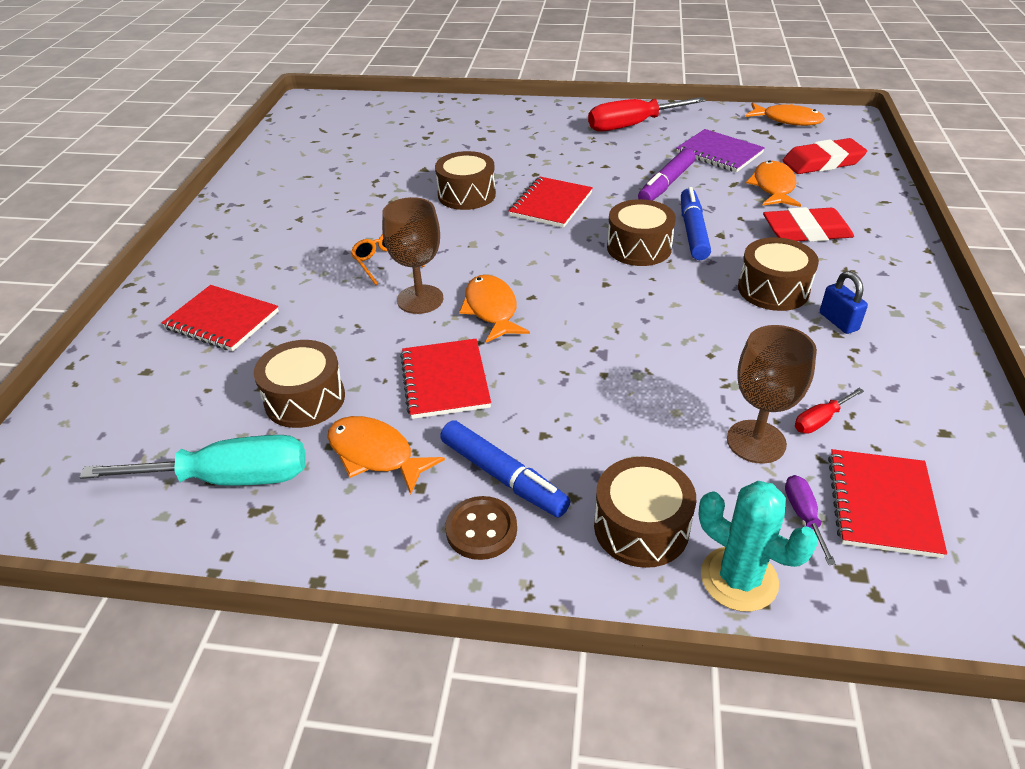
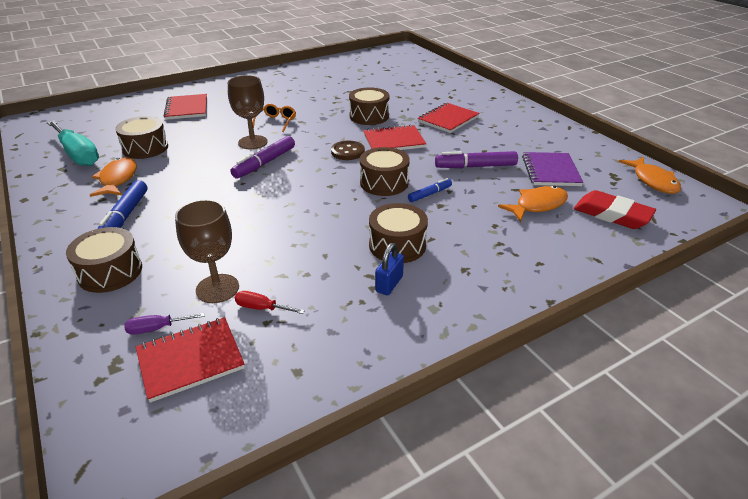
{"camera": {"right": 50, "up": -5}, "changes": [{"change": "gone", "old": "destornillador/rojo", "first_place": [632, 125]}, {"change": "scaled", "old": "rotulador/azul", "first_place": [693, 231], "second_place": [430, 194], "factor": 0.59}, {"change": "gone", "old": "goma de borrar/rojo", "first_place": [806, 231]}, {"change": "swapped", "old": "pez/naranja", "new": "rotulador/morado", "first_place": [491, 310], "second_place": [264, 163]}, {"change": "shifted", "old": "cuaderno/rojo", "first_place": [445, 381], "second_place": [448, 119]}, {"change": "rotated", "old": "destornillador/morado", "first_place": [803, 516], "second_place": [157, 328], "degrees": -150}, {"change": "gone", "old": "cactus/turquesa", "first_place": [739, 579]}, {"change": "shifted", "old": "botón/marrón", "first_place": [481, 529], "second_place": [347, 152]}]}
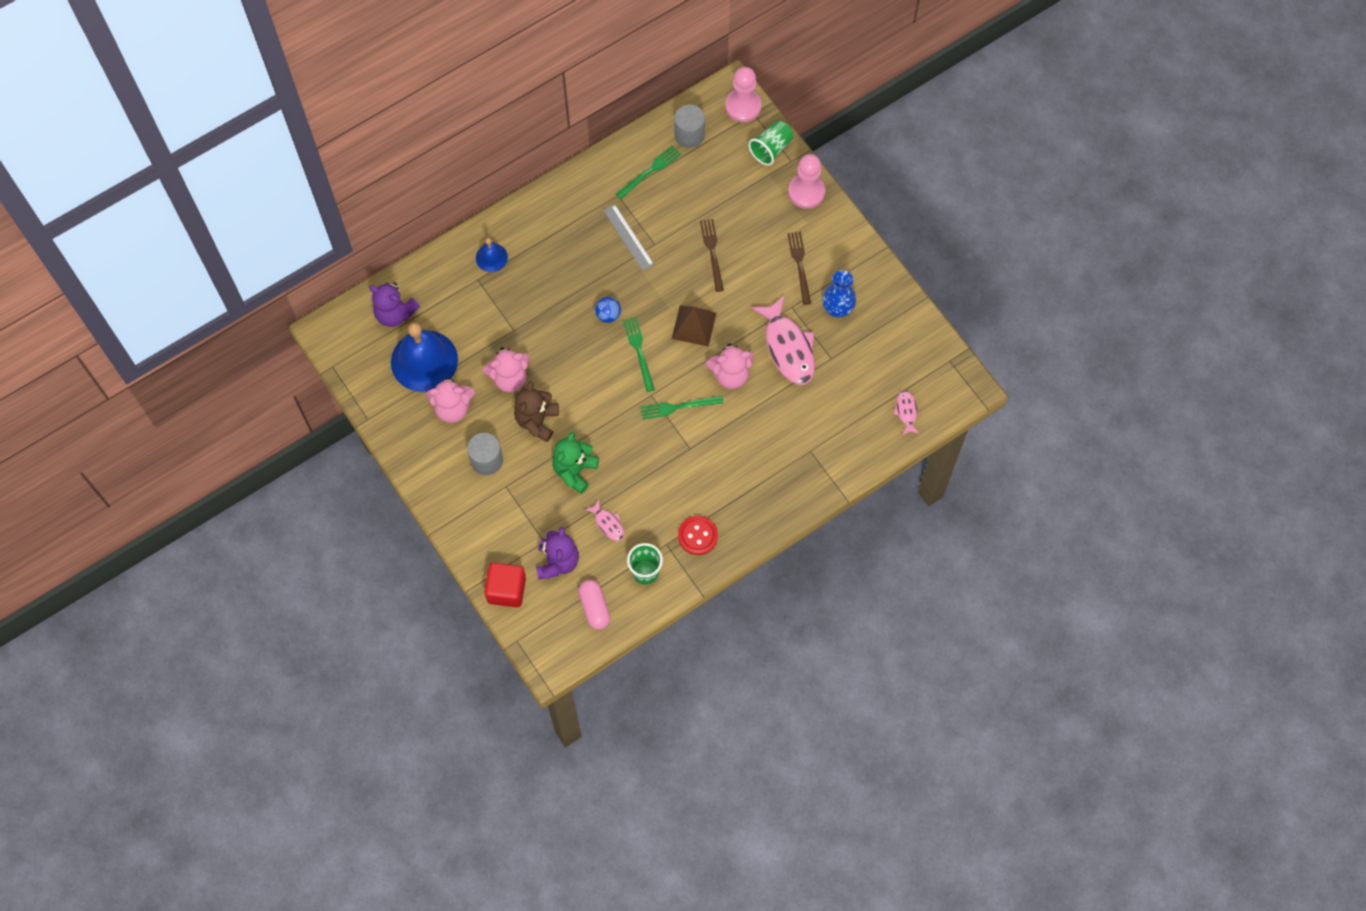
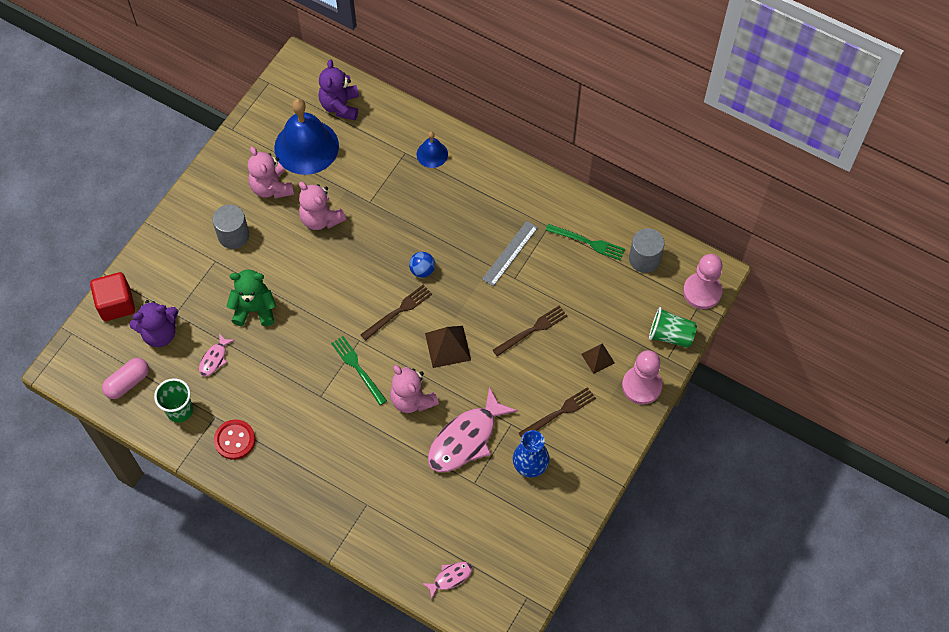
{"camera": {"right": 65, "up": -5}, "changes": [{"change": "repainted", "old": "tenedor/verde", "new": "tenedor/marrón", "first_place": [639, 351], "second_place": [398, 311]}, {"change": "gone", "old": "osito/marrón", "first_place": [537, 421]}, {"change": "new", "new": "pirámide/marrón", "second_place": [598, 358]}]}
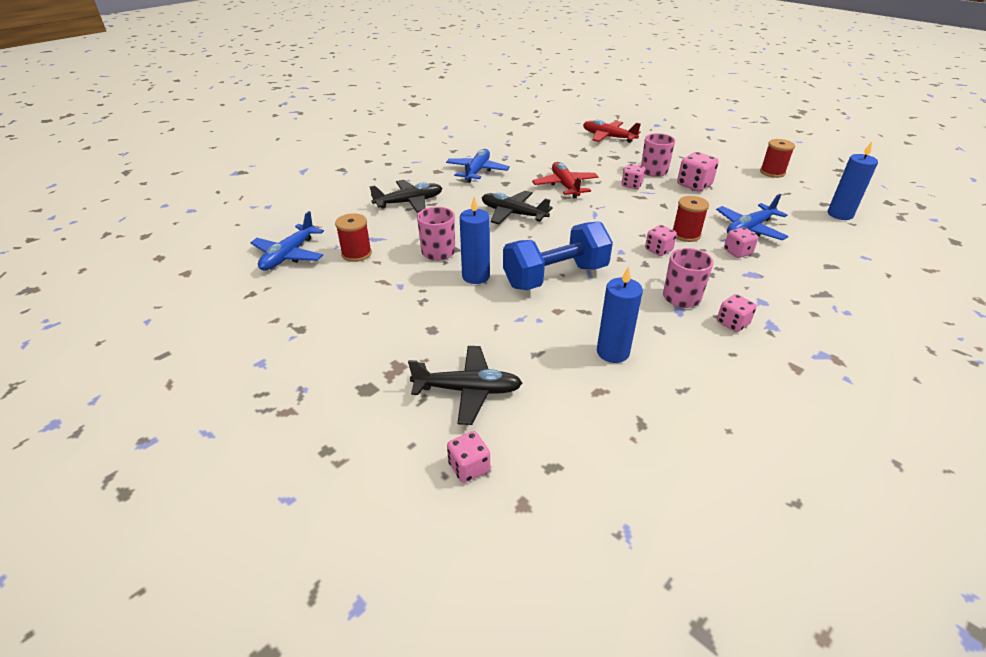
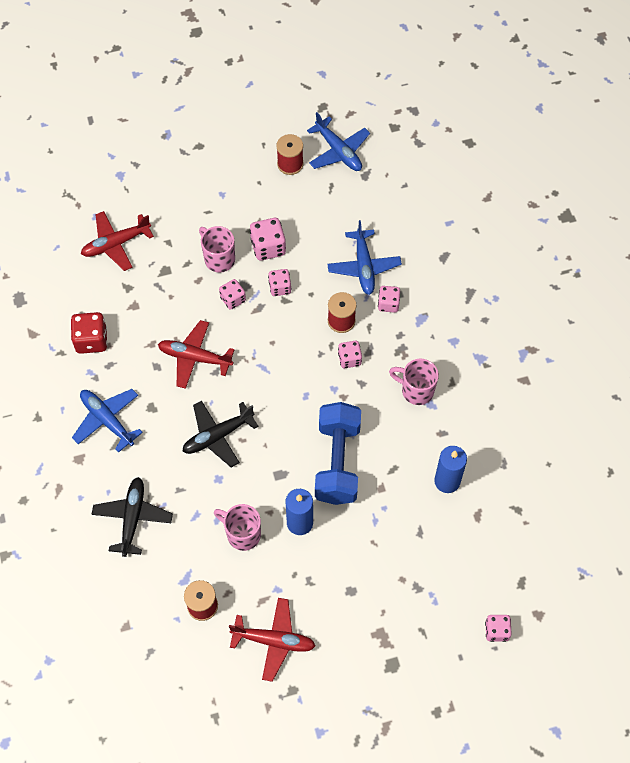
{"camera": {"right": -60, "up": 25}, "changes": [{"change": "gone", "old": "vela/azul", "first_place": [840, 214]}, {"change": "shifted", "old": "avión/azul", "first_place": [289, 255], "second_place": [338, 151]}, {"change": "shifted", "old": "dado/rosa", "first_place": [732, 323], "second_place": [280, 287]}, {"change": "gone", "old": "avión/negro", "first_place": [468, 390]}, {"change": "new", "new": "dado/rojo", "second_place": [91, 340]}, {"change": "new", "new": "avión/rojo", "second_place": [274, 641]}]}
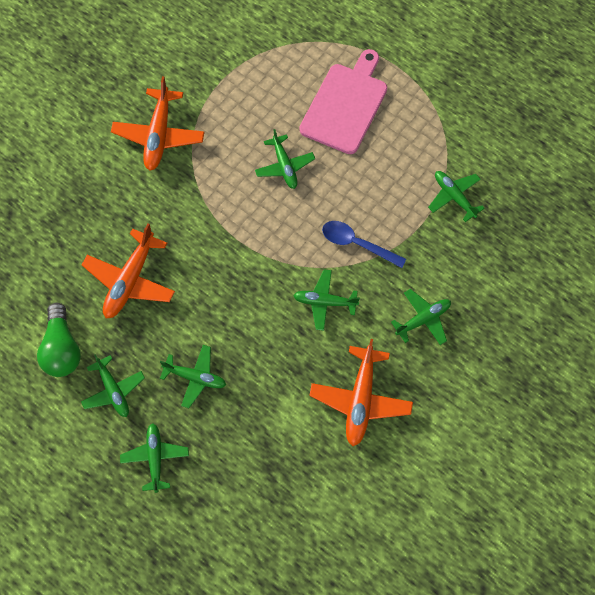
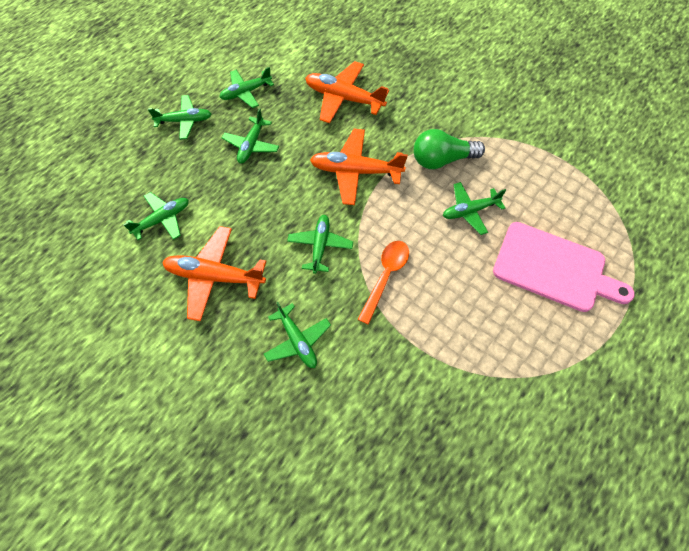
{"camera": {"right": 90, "up": -5}, "changes": [{"change": "shifted", "old": "avión/naranja", "first_place": [159, 135], "second_place": [355, 171]}, {"change": "shifted", "old": "avión/verde", "first_place": [454, 197], "second_place": [162, 219]}, {"change": "repainted", "old": "cuchara/azul", "new": "cuchara/naranja", "first_place": [357, 244], "second_place": [385, 276]}, {"change": "shifted", "old": "bombilla/verde", "first_place": [62, 349], "second_place": [442, 160]}]}
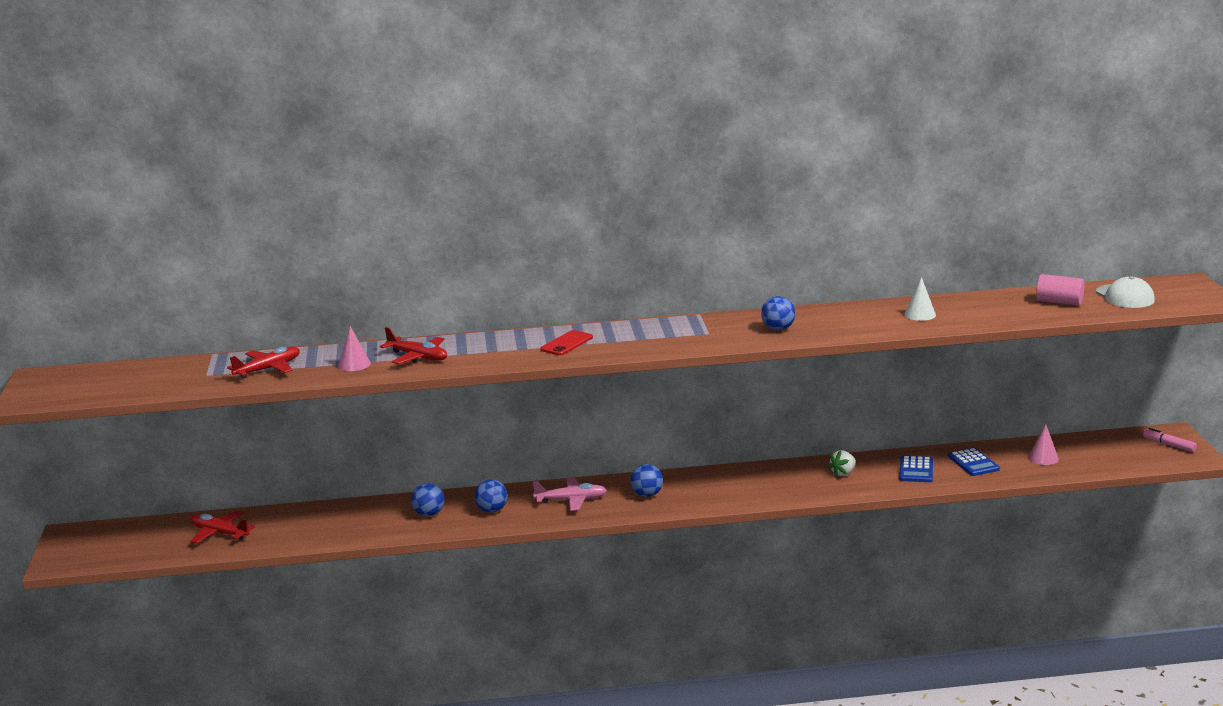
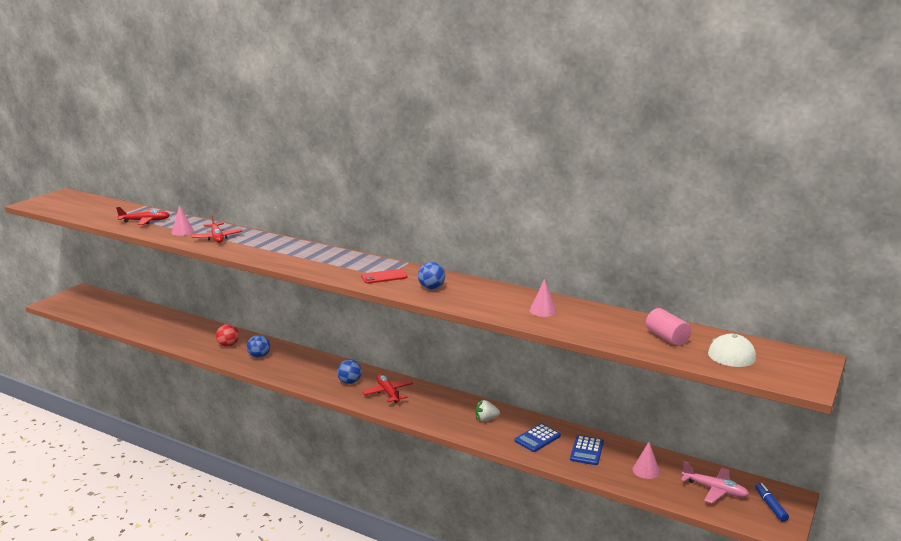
{"camera": {"right": 35, "up": 0}, "changes": [{"change": "repainted", "old": "cono/blanco", "new": "cono/rosa", "first_place": [920, 314], "second_place": [543, 311]}, {"change": "shifted", "old": "móvil/rojo", "first_place": [566, 343], "second_place": [384, 277]}, {"change": "repainted", "old": "rotulador/rosa", "new": "rotulador/azul", "first_place": [1169, 445], "second_place": [770, 506]}, {"change": "shifted", "old": "avión/rosa", "first_place": [571, 500], "second_place": [715, 490]}, {"change": "repainted", "old": "pelota/azul", "new": "pelota/rojo", "first_place": [429, 514], "second_place": [228, 345]}, {"change": "shifted", "old": "avión/rojo", "first_place": [219, 533], "second_place": [388, 393]}]}
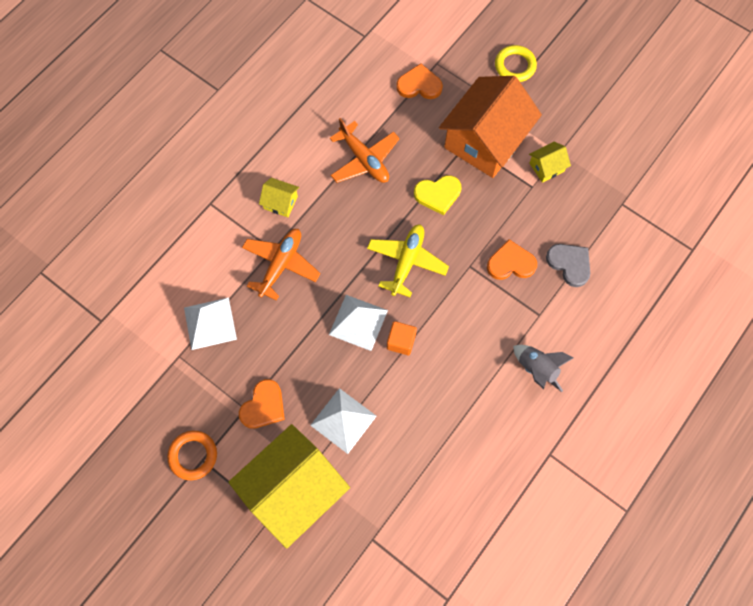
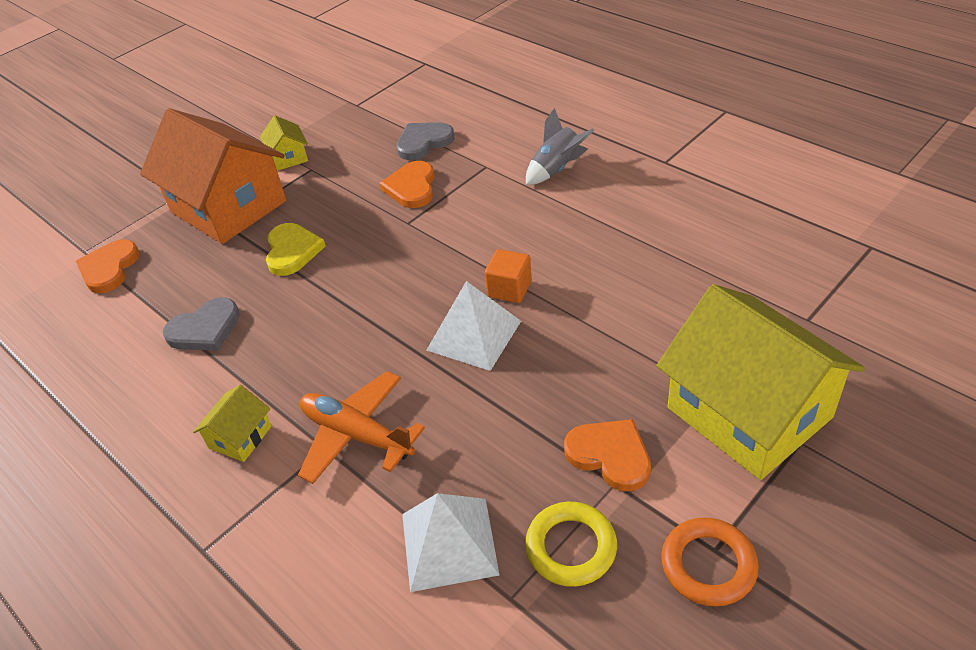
{"camera": {"right": -80, "up": -25}, "changes": [{"change": "shifted", "old": "anillo/amarillo", "first_place": [515, 66], "second_place": [571, 547]}, {"change": "swapped", "old": "avión/naranja", "new": "corazón/gris", "first_place": [364, 160], "second_place": [205, 329]}, {"change": "gone", "old": "avión/amarillo", "first_place": [407, 262]}, {"change": "gone", "old": "pirámide/blanco", "first_place": [343, 420]}]}
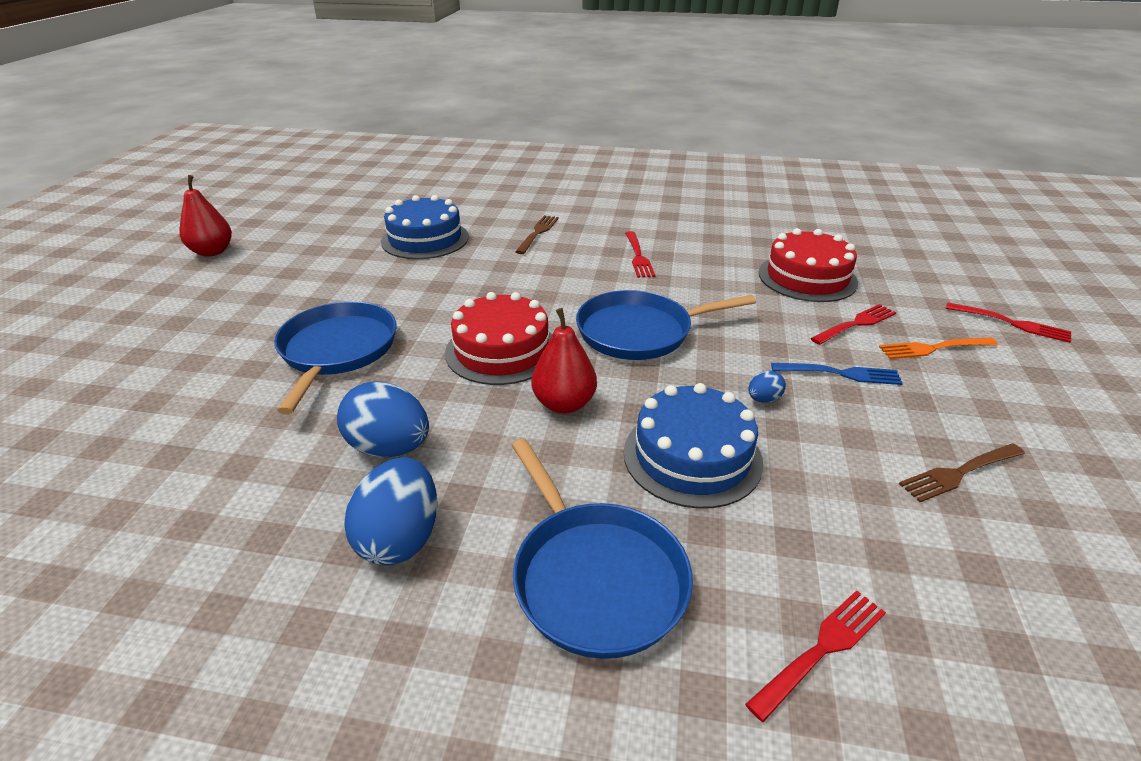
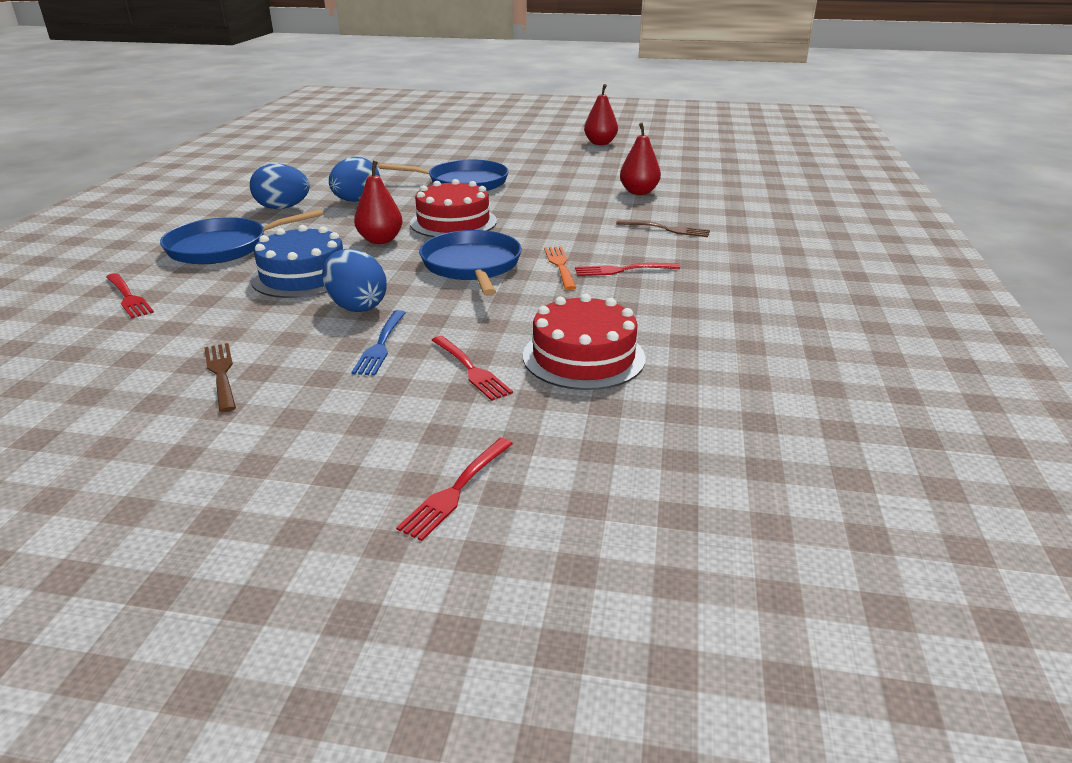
{"camera": {"right": 90, "up": -5}, "changes": [{"change": "swapped", "old": "tarta/azul", "new": "pera/rojo", "first_place": [425, 239], "second_place": [638, 192]}, {"change": "shifted", "old": "tenedor/naranja", "first_place": [934, 348], "second_place": [560, 266]}, {"change": "scaled", "old": "huevo/azul", "first_place": [763, 399], "second_place": [357, 306], "factor": 2.13}]}
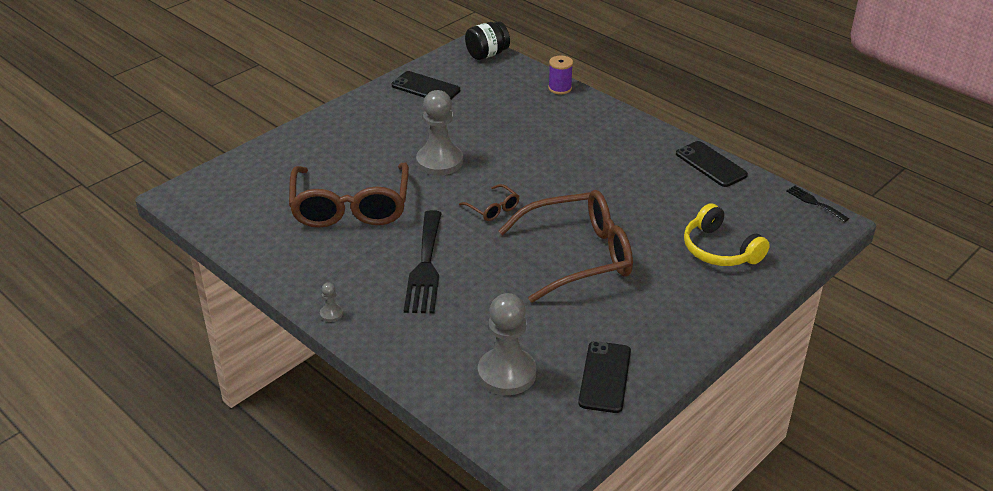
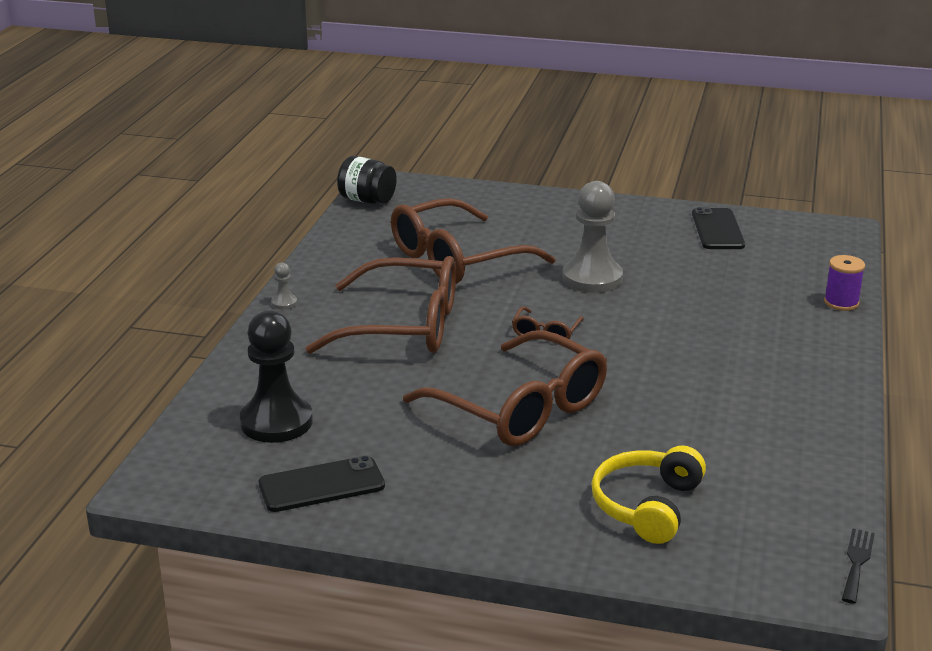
{"camera": {"right": 60, "up": -10}, "changes": [{"change": "shifted", "old": "tarro/negro", "first_place": [487, 54], "second_place": [367, 200]}, {"change": "gone", "old": "móvil/negro", "first_place": [711, 164]}, {"change": "swapped", "old": "tenedor/negro", "new": "gafas/marrón", "first_place": [425, 267], "second_place": [404, 326]}, {"change": "repainted", "old": "peón/gris", "new": "peón/negro", "first_place": [507, 373], "second_place": [276, 422]}]}
